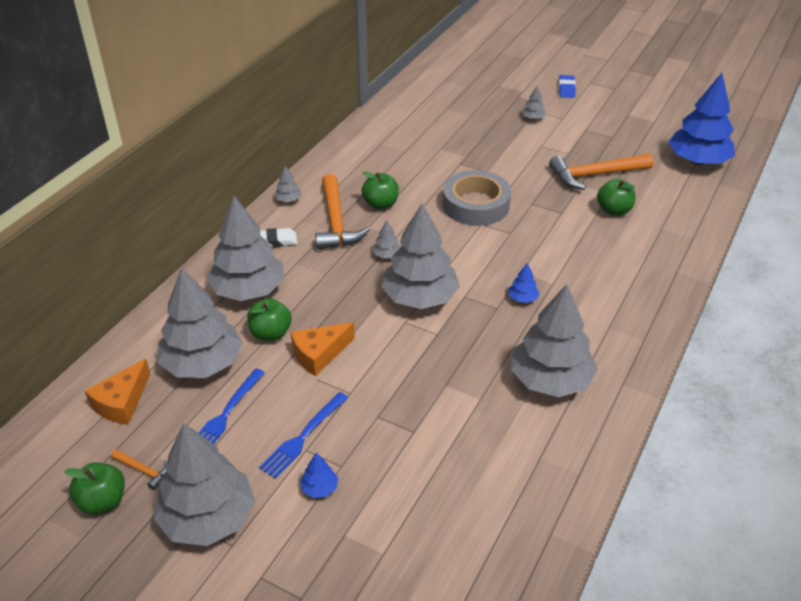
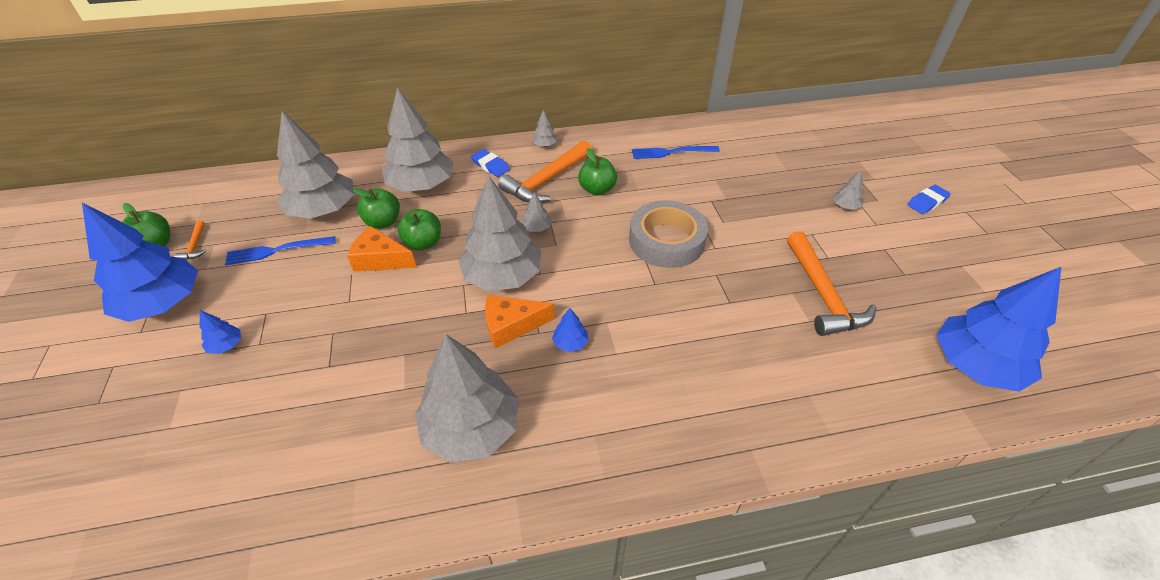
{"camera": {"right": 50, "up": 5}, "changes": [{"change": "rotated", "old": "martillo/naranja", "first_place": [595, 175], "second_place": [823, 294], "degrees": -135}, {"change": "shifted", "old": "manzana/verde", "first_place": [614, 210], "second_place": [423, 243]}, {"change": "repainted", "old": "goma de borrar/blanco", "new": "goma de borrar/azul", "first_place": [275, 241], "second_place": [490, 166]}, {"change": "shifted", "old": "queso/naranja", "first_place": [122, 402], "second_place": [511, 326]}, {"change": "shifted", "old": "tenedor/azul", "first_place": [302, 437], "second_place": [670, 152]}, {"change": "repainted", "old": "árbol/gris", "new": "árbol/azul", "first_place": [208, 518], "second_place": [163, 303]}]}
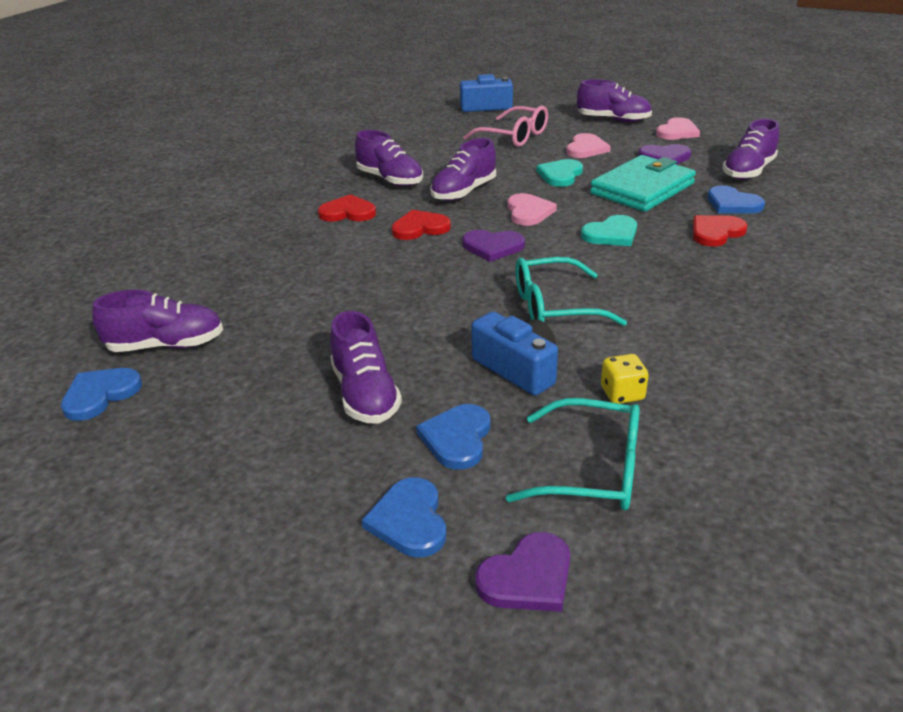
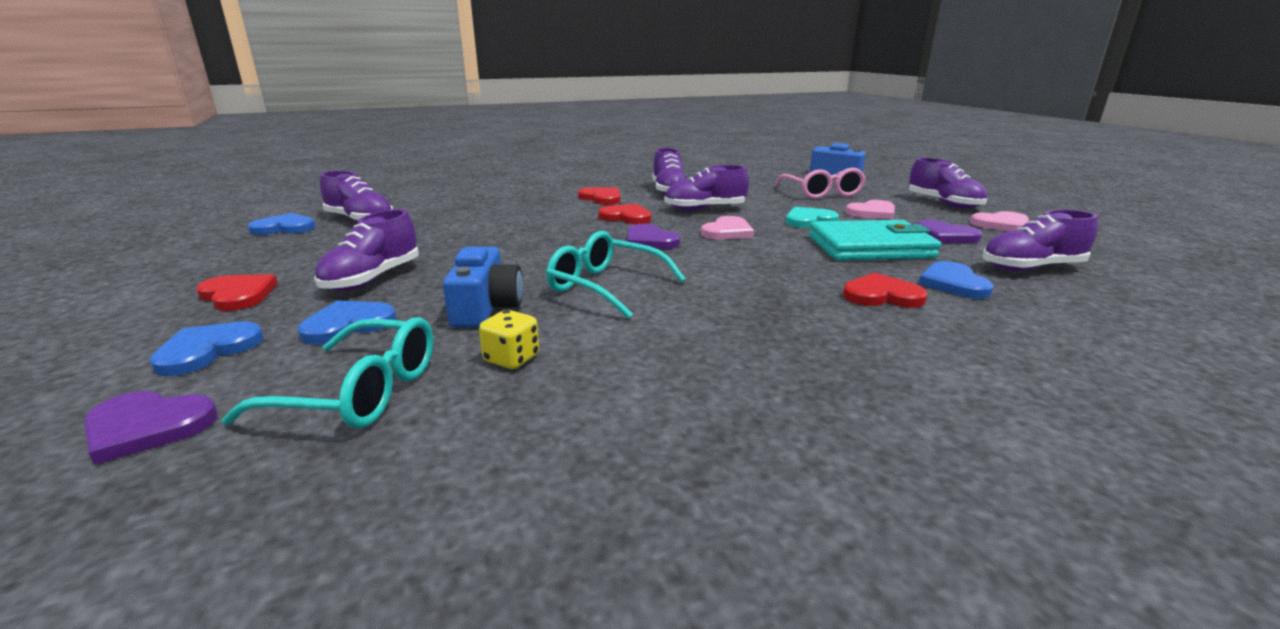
{"camera": {"right": 40, "up": -10}, "changes": [{"change": "gone", "old": "corazón/turquesa", "first_place": [611, 234]}, {"change": "rotated", "old": "gafas/turquesa", "first_place": [592, 470], "second_place": [360, 392], "degrees": -45}, {"change": "new", "new": "corazón/rojo", "second_place": [238, 295]}]}
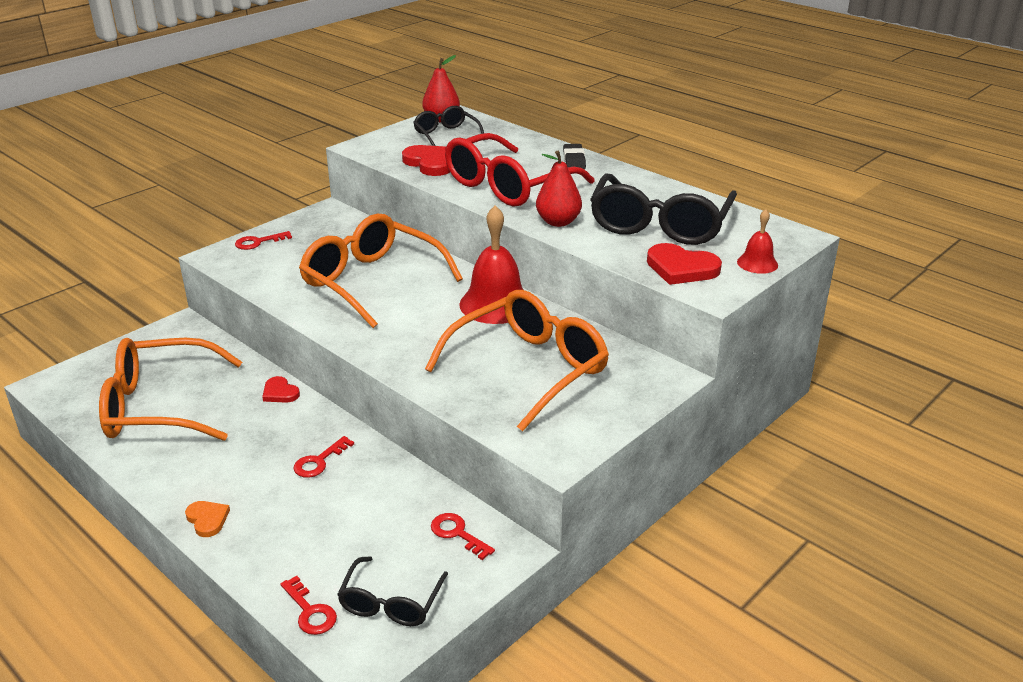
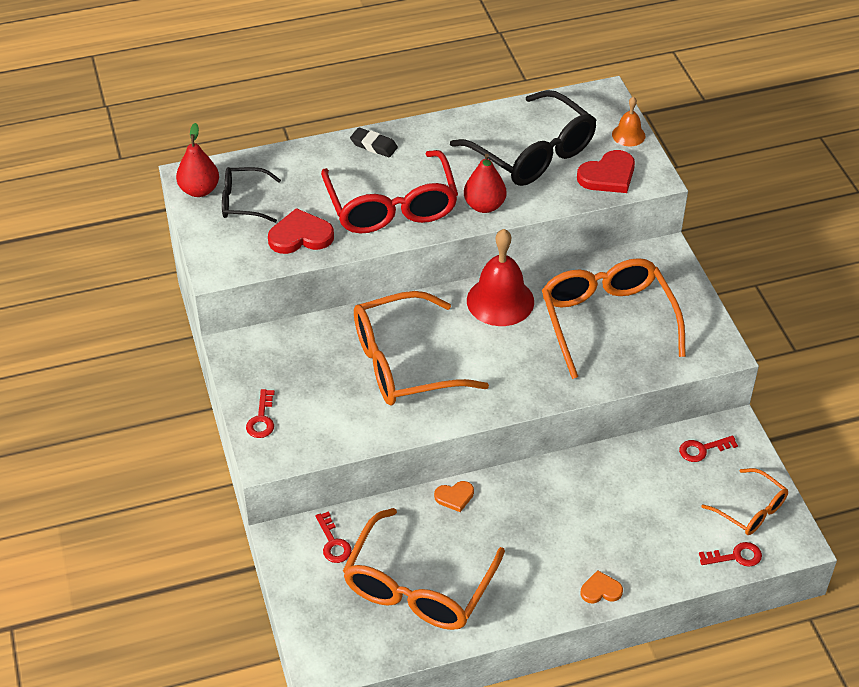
{"camera": {"right": -60, "up": 15}, "changes": [{"change": "repainted", "old": "campana/rojo", "new": "campana/naranja", "first_place": [757, 263], "second_place": [628, 135]}, {"change": "repainted", "old": "corazón/rojo", "new": "corazón/naranja", "first_place": [280, 392], "second_place": [454, 497]}, {"change": "shifted", "old": "llave/rojo", "first_place": [319, 461], "second_place": [333, 543]}, {"change": "repainted", "old": "gafas/negro", "new": "gafas/naranja", "first_place": [391, 603], "second_place": [751, 510]}]}
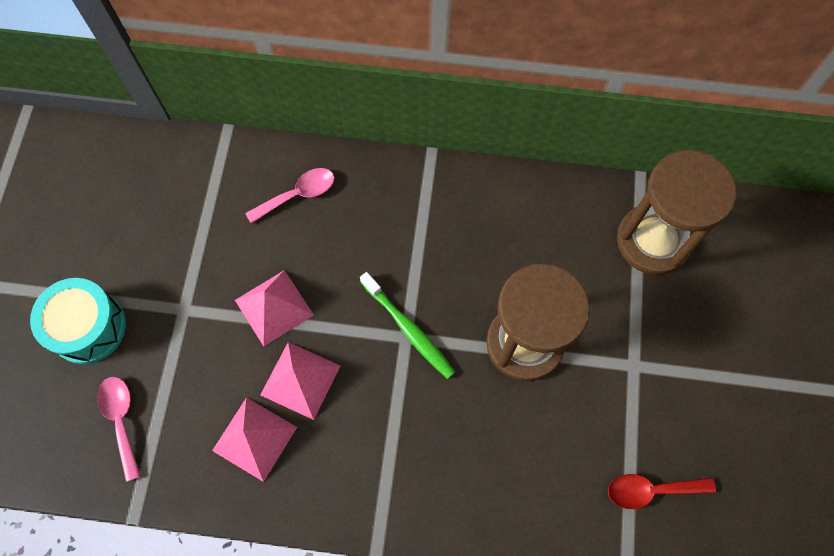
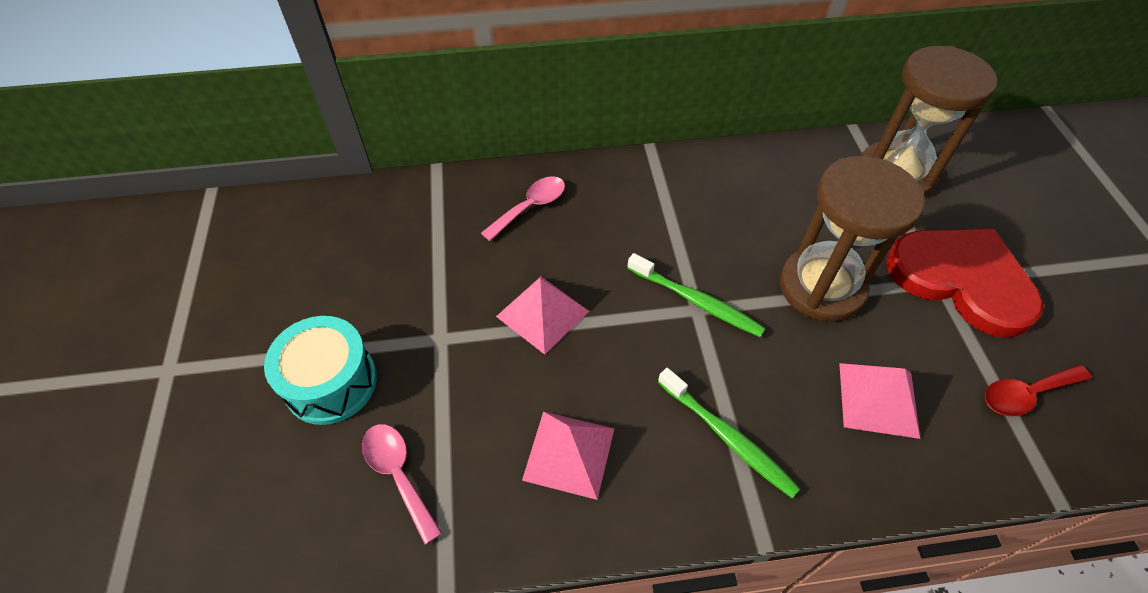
{"camera": {"right": -15, "up": -15}, "changes": [{"change": "shifted", "old": "pirámide/rosa", "first_place": [300, 380], "second_place": [878, 399]}, {"change": "new", "new": "corazón/rojo", "second_place": [961, 280]}, {"change": "new", "new": "cepillo de dientes/verde", "second_place": [727, 437]}]}
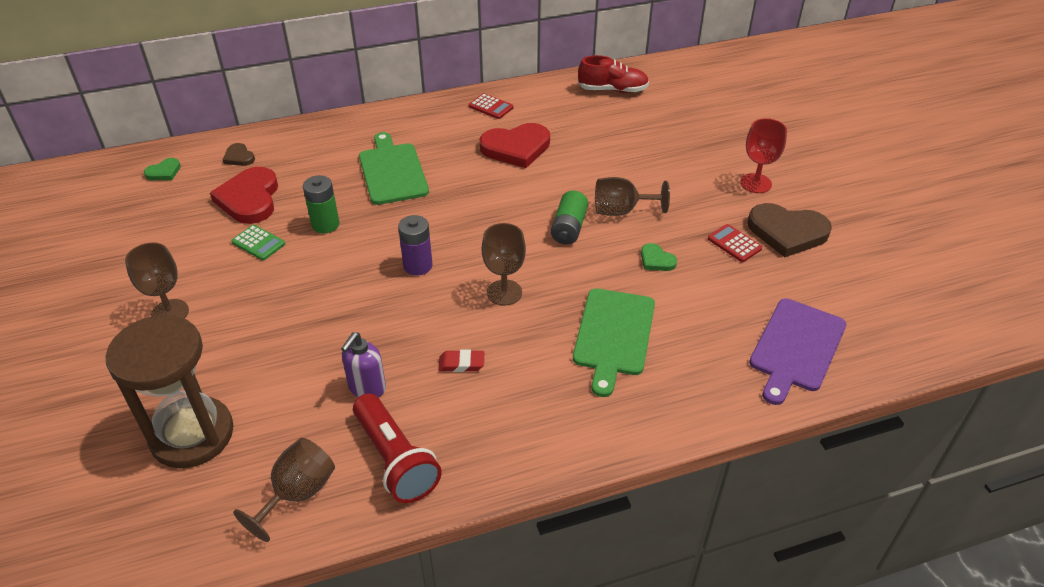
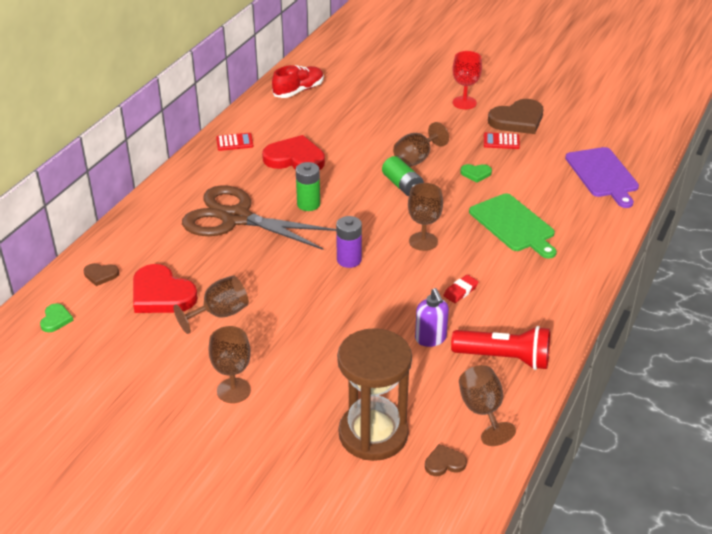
{"camera": {"right": -45, "up": -5}, "changes": [{"change": "rotated", "old": "corazón/rojo", "first_place": [516, 148], "second_place": [295, 158], "degrees": -105}, {"change": "swapped", "old": "tabla de cortar/verde", "new": "tijeras/marrón", "first_place": [392, 171], "second_place": [236, 218]}, {"change": "shifted", "old": "pila/verde", "first_place": [325, 224], "second_place": [308, 204]}, {"change": "swapped", "old": "calculadora/verde", "new": "copa/marrón", "first_place": [258, 243], "second_place": [219, 314]}, {"change": "new", "new": "corazón/marrón", "second_place": [444, 463]}]}
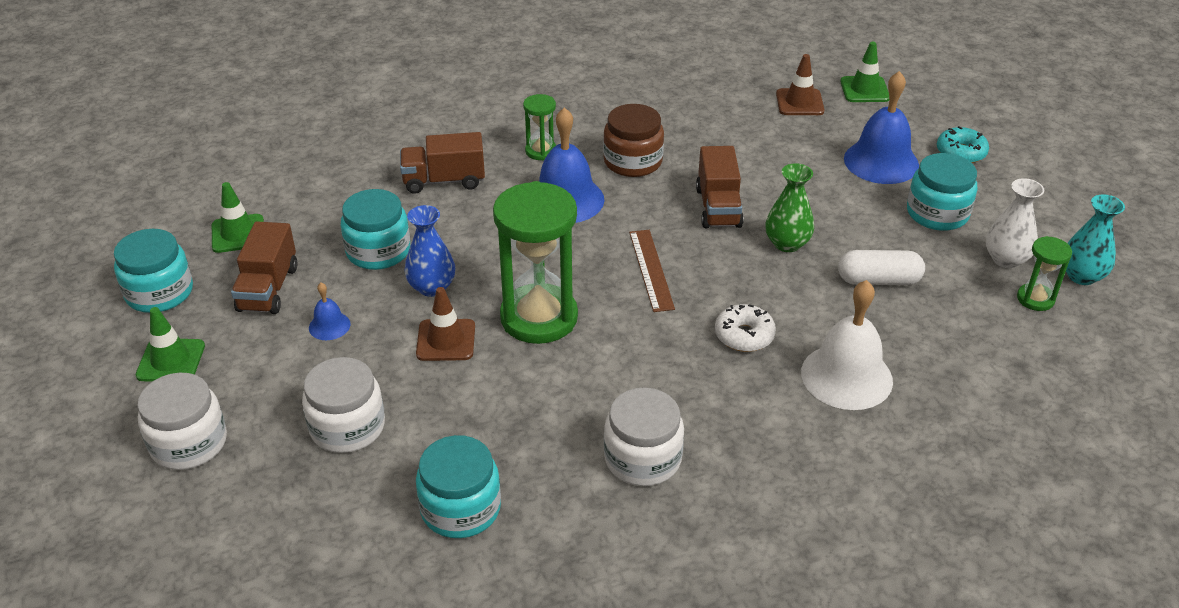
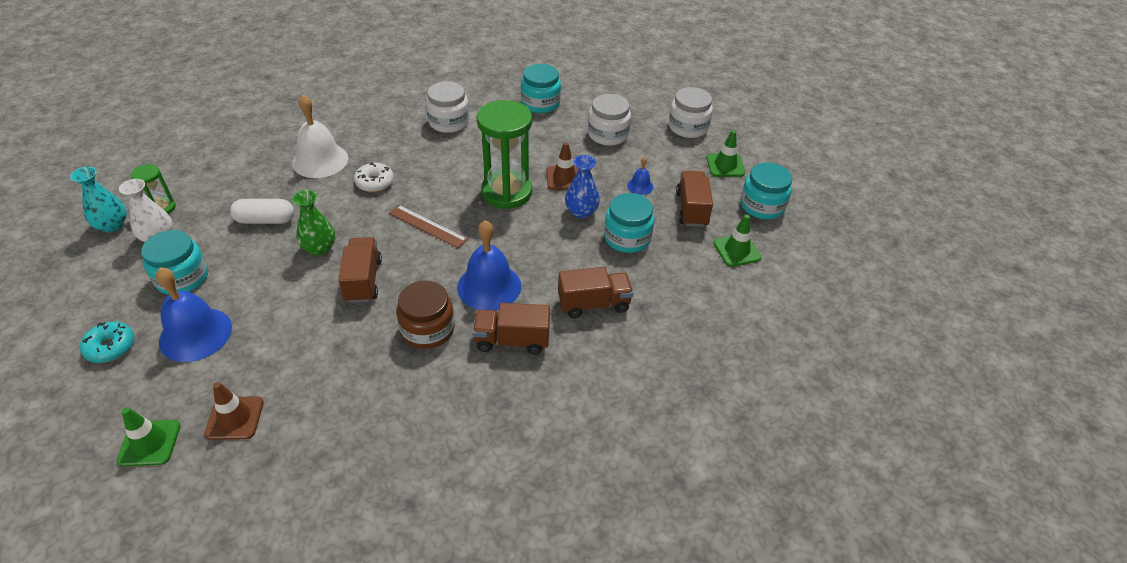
{"camera": {"right": 175, "up": 5}, "changes": [{"change": "swapped", "old": "reloj de arena/verde", "new": "camión/marrón", "first_place": [541, 151], "second_place": [512, 340]}, {"change": "rotated", "old": "regla/marrón", "first_place": [651, 270], "second_place": [428, 226], "degrees": -45}]}
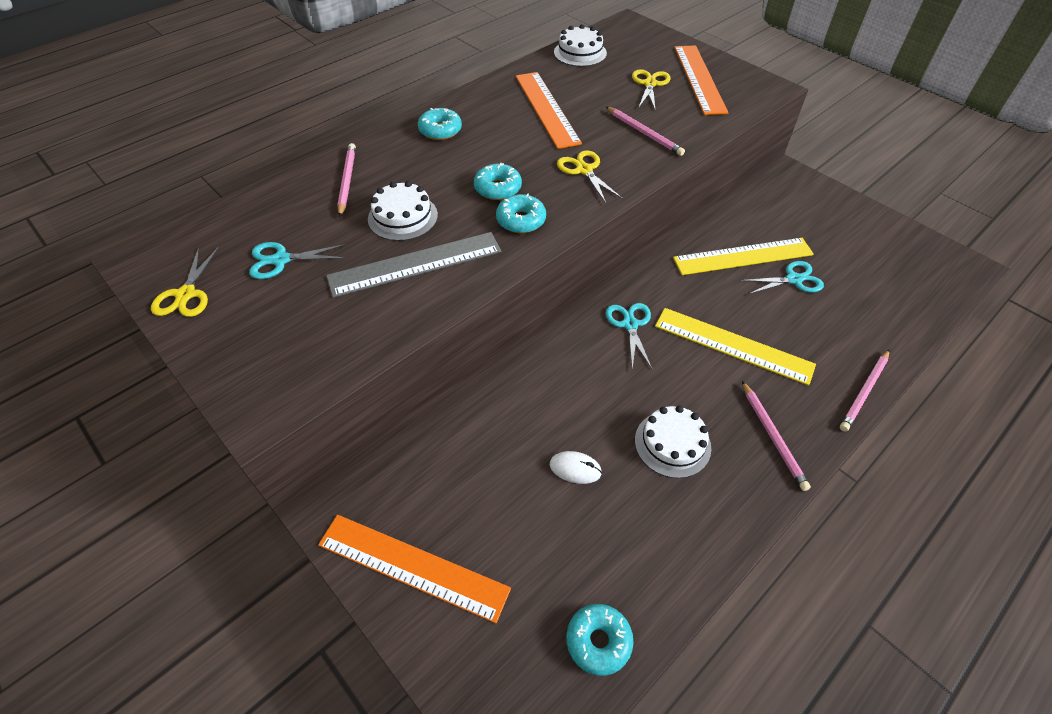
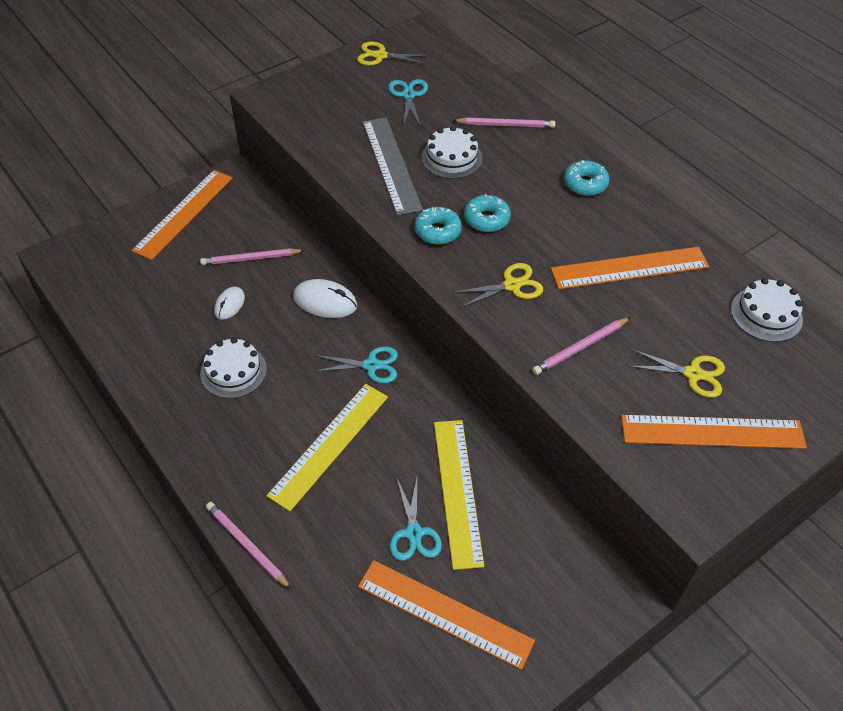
{"camera": {"right": 95, "up": 0}, "changes": [{"change": "shifted", "old": "lápiz/rosa", "first_place": [773, 436], "second_place": [250, 259]}, {"change": "gone", "old": "rosquilla/turquesa", "first_place": [598, 641]}, {"change": "new", "new": "ratón/blanco", "second_place": [325, 301]}, {"change": "new", "new": "regla/naranja", "second_place": [445, 613]}]}
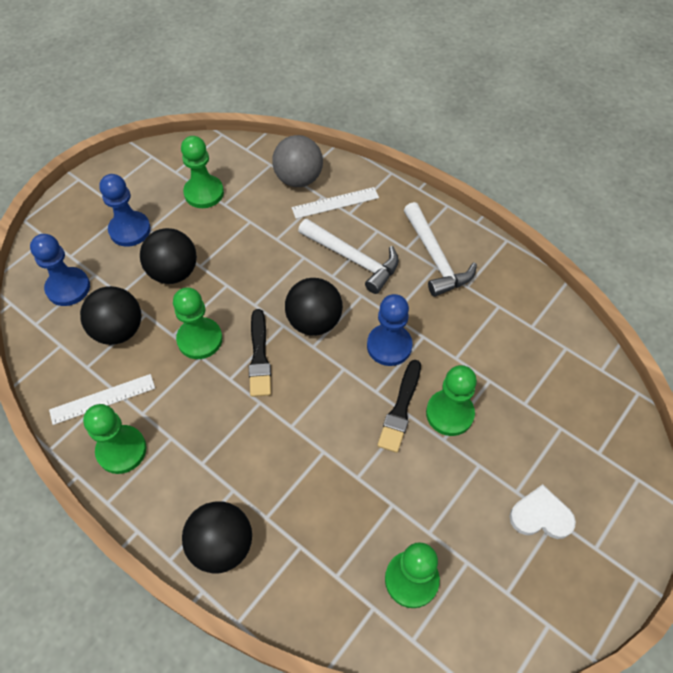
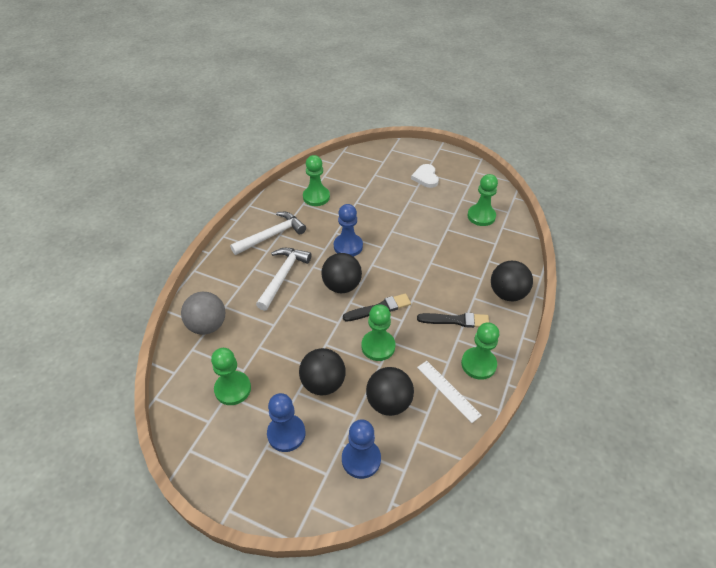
{"camera": {"right": -105, "up": -10}, "changes": [{"change": "gone", "old": "regla/blanco", "first_place": [335, 203]}, {"change": "shifted", "old": "pincel/negro", "first_place": [400, 409], "second_place": [456, 320]}, {"change": "shifted", "old": "peón/verde", "first_place": [449, 413], "second_place": [316, 197]}]}
